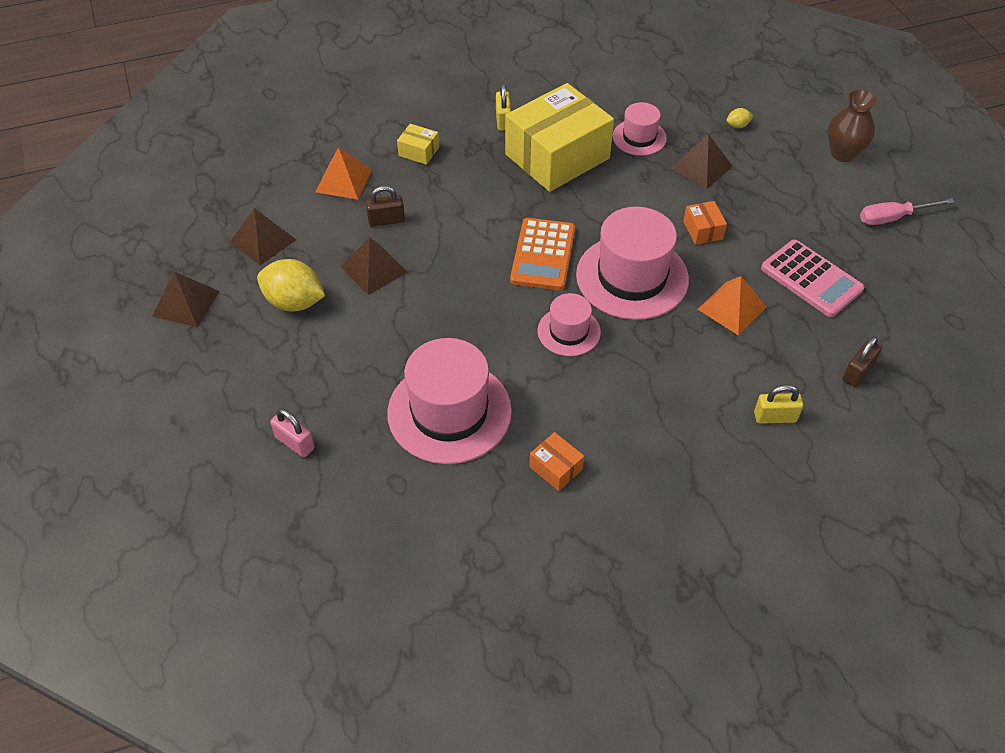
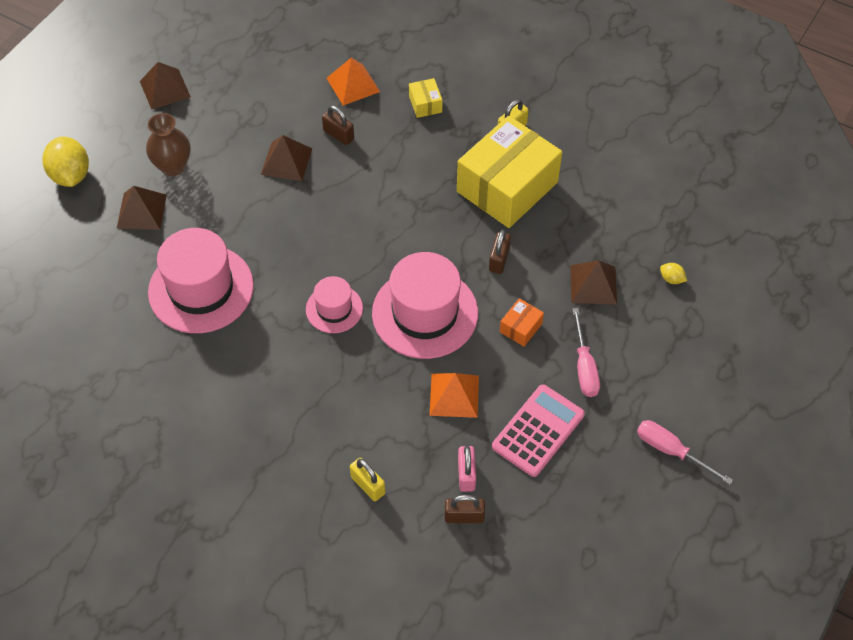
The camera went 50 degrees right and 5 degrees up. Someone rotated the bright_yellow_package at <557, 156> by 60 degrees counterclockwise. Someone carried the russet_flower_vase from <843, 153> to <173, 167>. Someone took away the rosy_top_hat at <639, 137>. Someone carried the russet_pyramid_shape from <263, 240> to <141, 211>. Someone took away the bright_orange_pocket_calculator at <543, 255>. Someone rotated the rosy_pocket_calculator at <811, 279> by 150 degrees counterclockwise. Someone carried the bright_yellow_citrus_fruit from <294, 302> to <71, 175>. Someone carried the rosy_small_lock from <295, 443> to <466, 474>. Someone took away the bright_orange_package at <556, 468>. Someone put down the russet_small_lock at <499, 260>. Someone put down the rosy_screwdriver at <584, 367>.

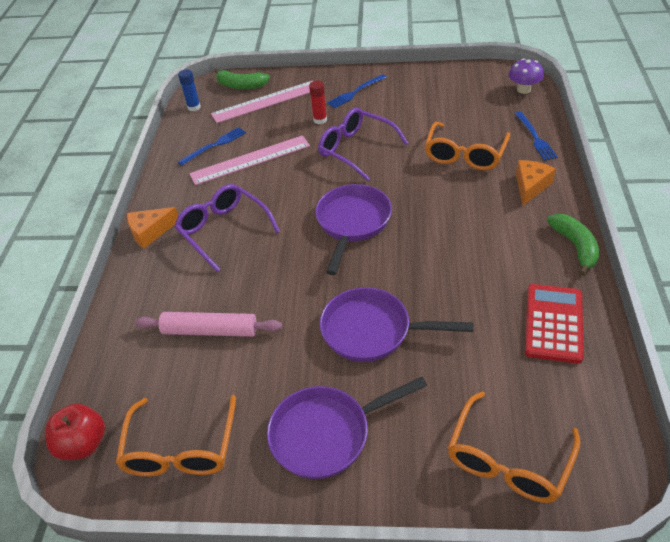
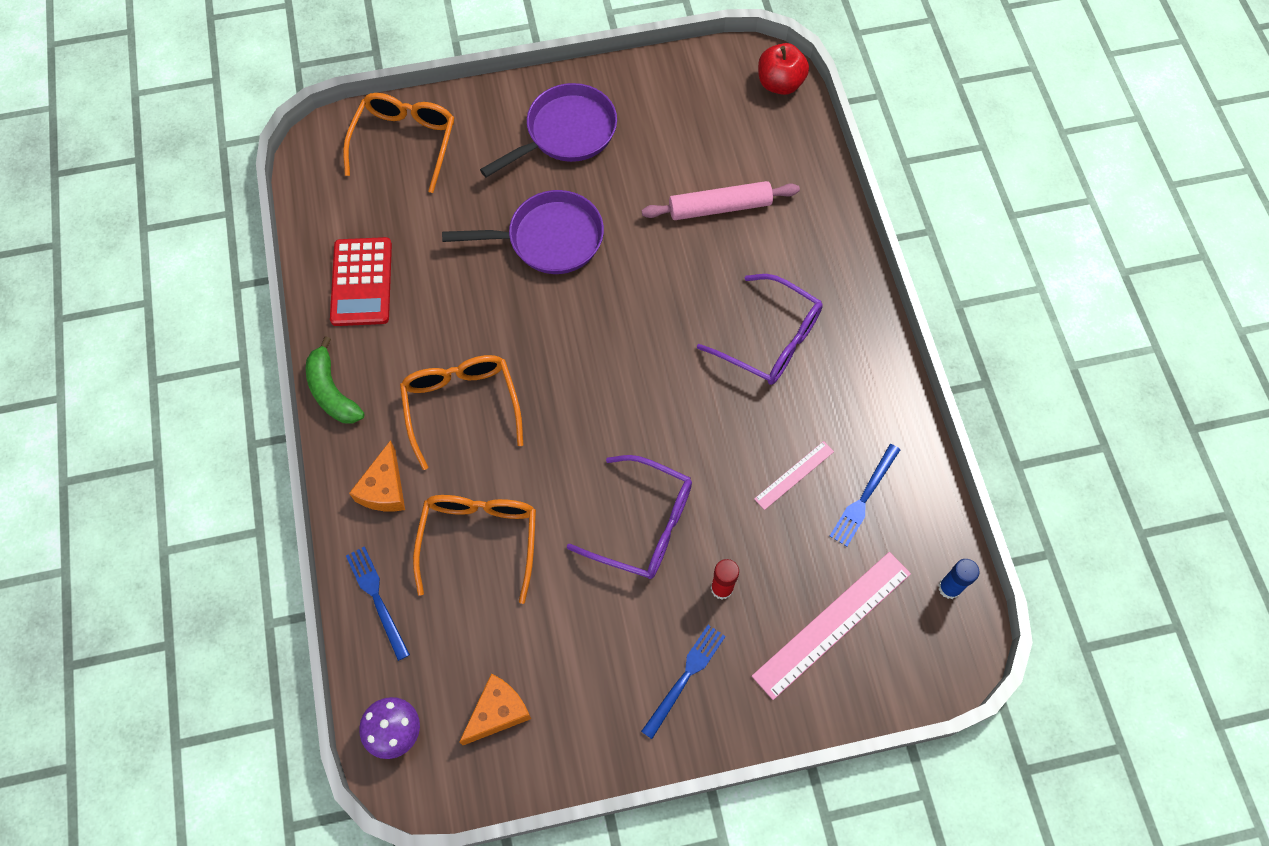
The camera went 160 degrees right and 20 degrees up. Someone took away the green_toy_banana at <241, 85>. Someone scaled the rosy_straightedge at <250, 160> by 0.52. Someone took away the royal_purple_frying_pan at <352, 223>. Someone carried the bright_orange_cheese from <150, 232> to <498, 712>. Someone carried the bright_orange_glasses from <180, 449> to <461, 405>.

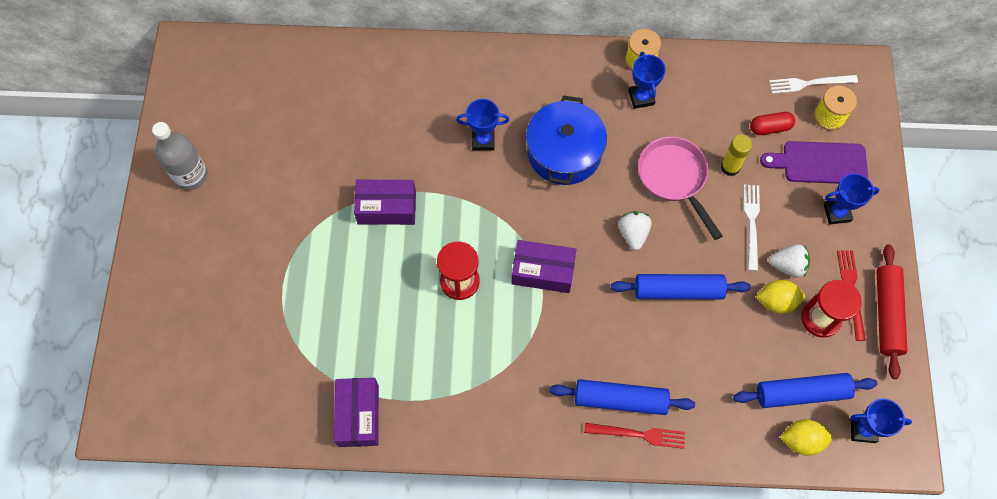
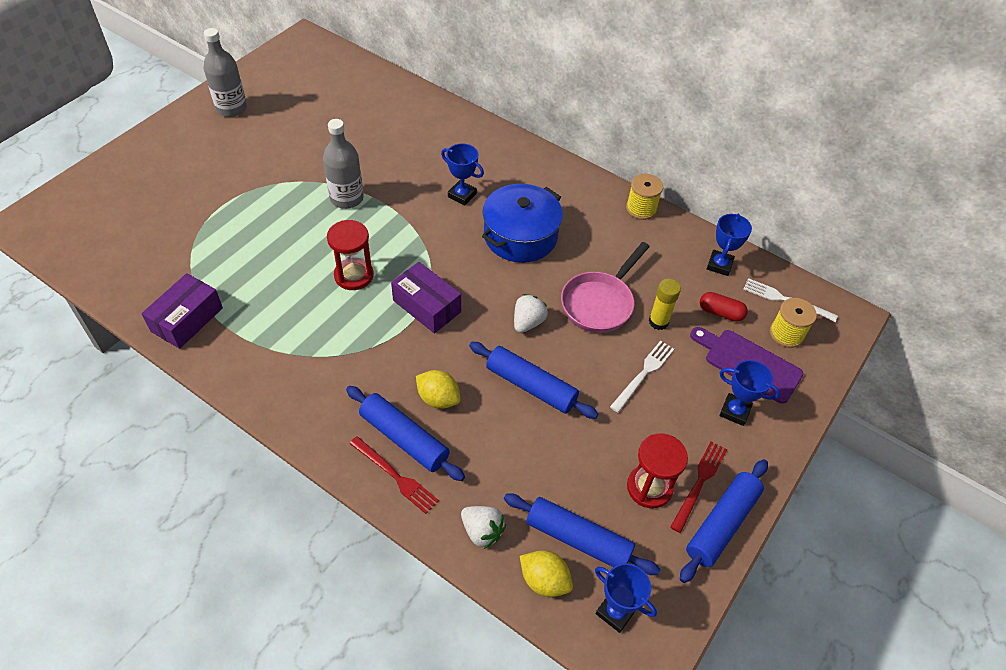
The camera went 30 degrees right and 15 degrees down. Someone carried the cobalt_trophy from <641, 97> to <719, 265>. Someone rotated the rosy_frying_pan at <674, 178> by 150 degrees counterclockwise. Someone swapped the royal_purple_package at <387, 207> for the grey_bottle at <346, 198>. Someone carried the white_strawberry from <788, 266> to <482, 531>. Someone repainted the crimson_pastry_roller at <887, 314>, which became the cobalt_pastry_roller at <722, 524>. Someone carried the bright_yellow_citrus_fruit from <776, 301> to <438, 399>.

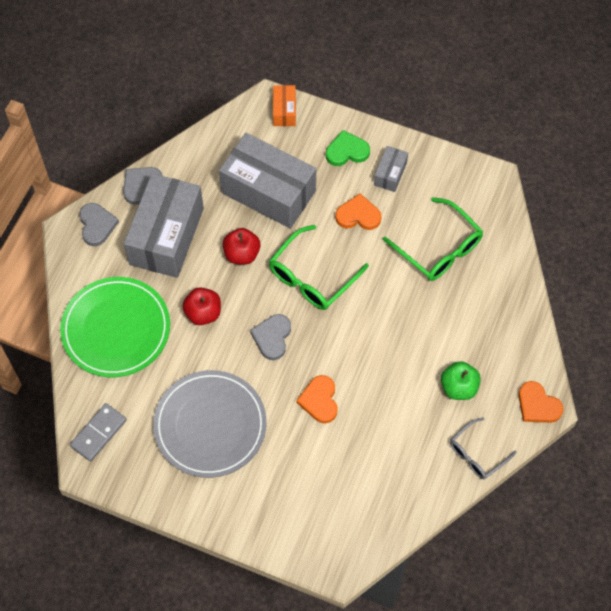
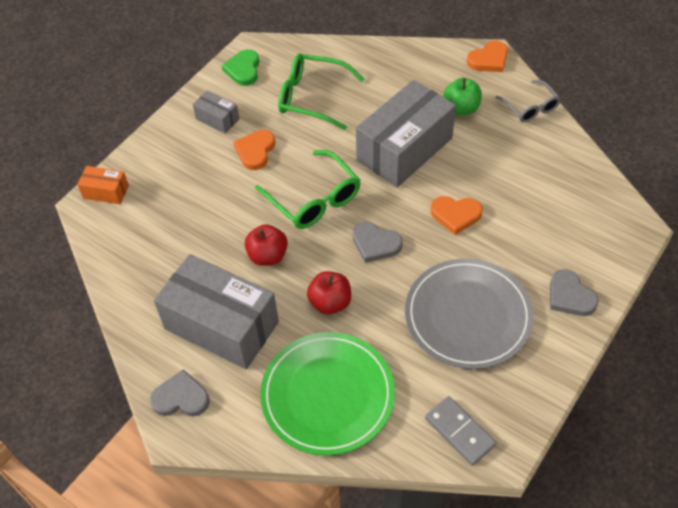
The camera went 75 degrees left and 10 degrees down. Someone carried the green_love_heart from <347, 151> to <243, 69>. Someone carried the grey_package from <268, 192> to <404, 149>. Someone carried the grey_love_heart from <141, 185> to <570, 296>. Someone rotated the green_glasses at <439, 248> by 135 degrees counterclockwise.

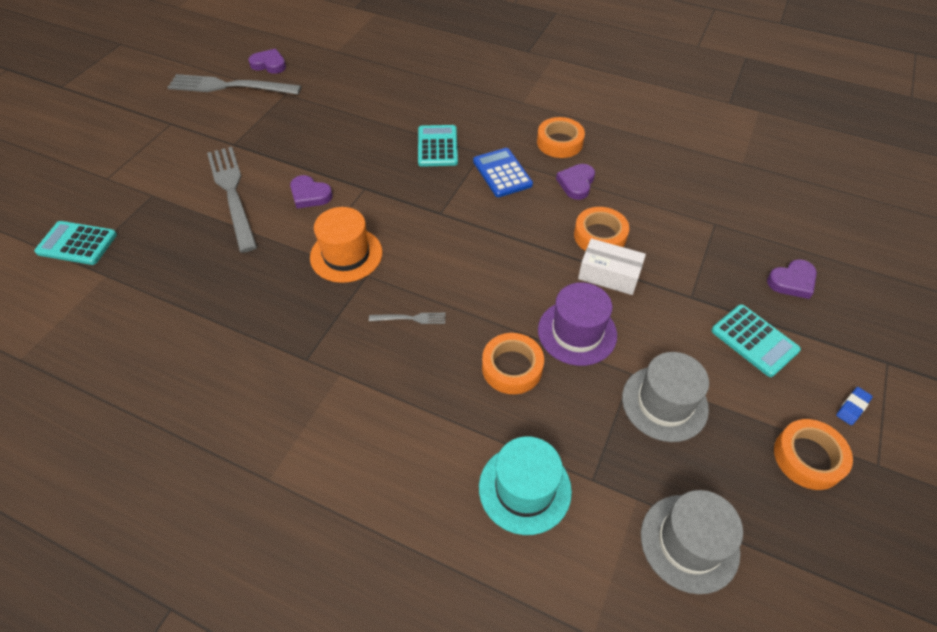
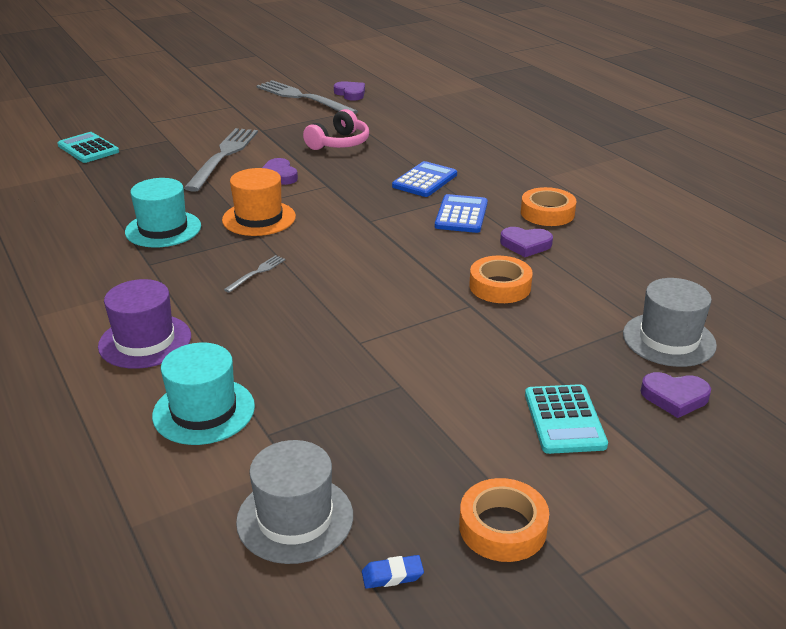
The camera went 35 degrees right and 20 degrees down. Someone repainted the aqua_pocket_calculator at <437, 146>, which became the cobalt_pocket_calculator at <424, 180>. Someone rotated the royal_purple_love_heart at <576, 183> by 135 degrees counterclockwise. Someone took away the white_package at <609, 275>. Someone carried the royal_purple_top_hat from <577, 332> to <145, 341>. Someone rotated the grey_dinner_fork at <410, 318> by 90 degrees counterclockwise. Someone took away the bright_orange_sticky_tape at <512, 367>. Someone carried the grey_top_hat from <664, 403> to <669, 339>. Someone carried the cobalt_gum_eraser from <852, 407> to <392, 575>. Someone put down the rosy_headset at <339, 143>. Someone put down the aqua_top_hat at <163, 229>.

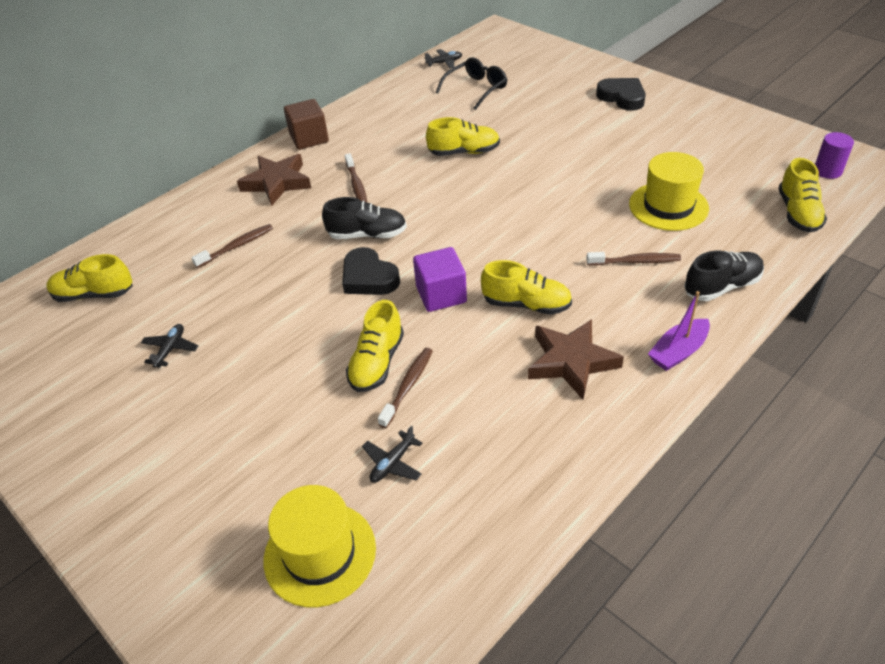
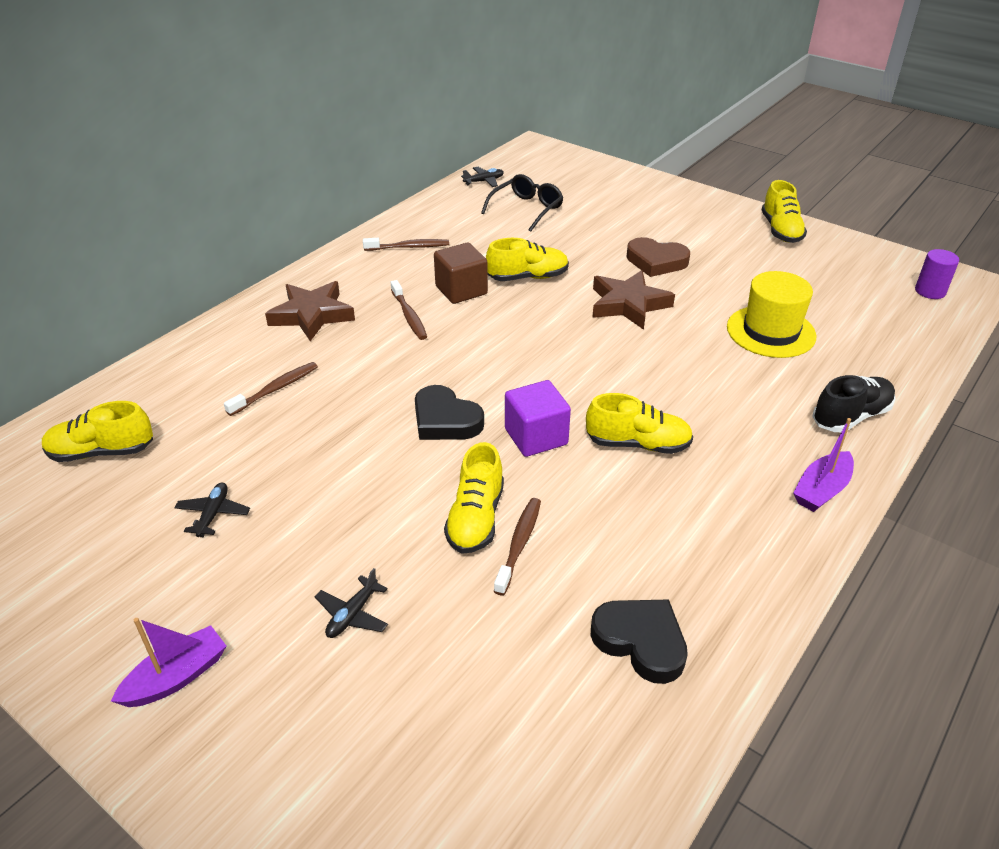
The camera went 10 degrees left and 5 degrees down. Someone carried the jet-black_love_heart from <622, 97> to <641, 642>. Someone carried the russet_solid_cube from <309, 138> to <461, 290>. Someone carried the bright_yellow_shoe from <798, 213> to <780, 230>. Someone took away the jet-black_shoe at <367, 235>. Someone carried the russet_toothbrush from <635, 261> to <409, 247>. Someone carried the russet_star_shape from <571, 361> to <628, 304>. Someone carried the jet-black_toy_plane from <392, 463> to <352, 614>. Someone took away the bright_yellow_top_hat at <320, 553>. Someone put down the russet_love_heart at <656, 261>. Someone put down the royal_purple_boat at <177, 677>.

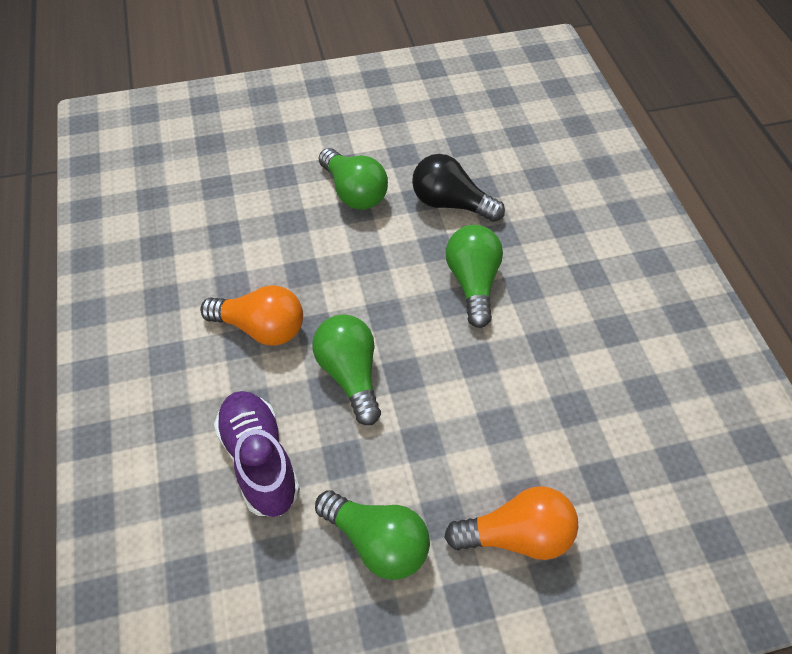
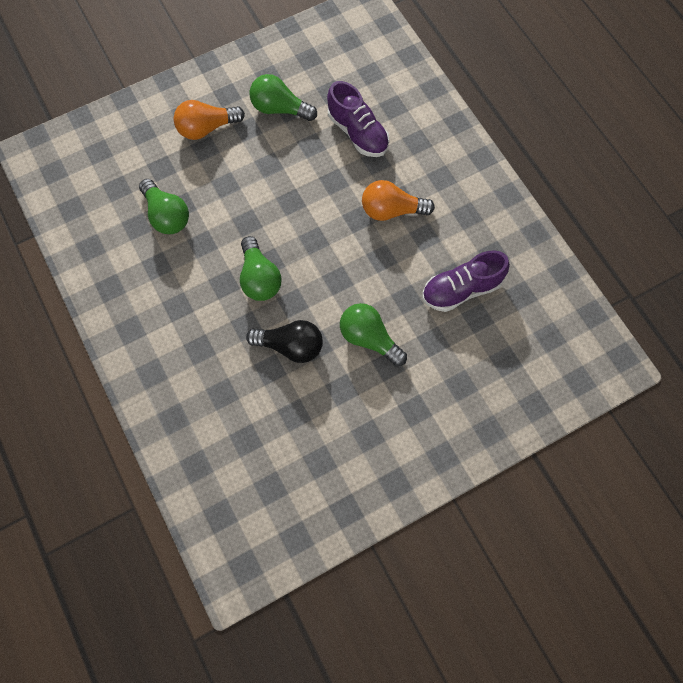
The camera went 165 degrees right and 15 degrees up. Someone carried the green_lightbulb from <350, 375> to <167, 215>. Someone put down the royal_purple_shoe at <461, 289>.

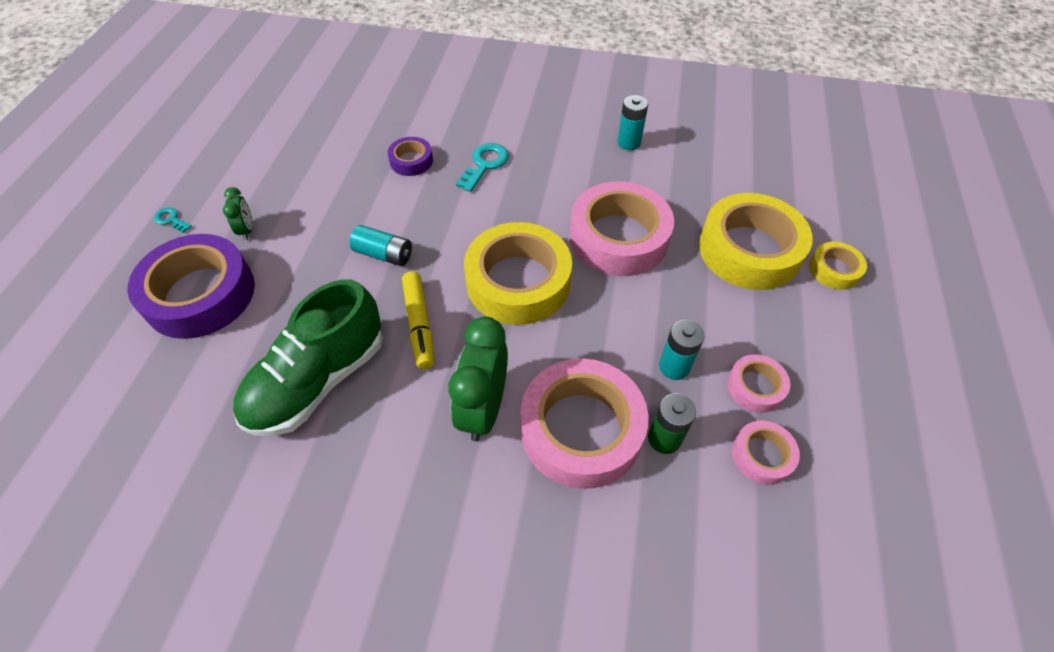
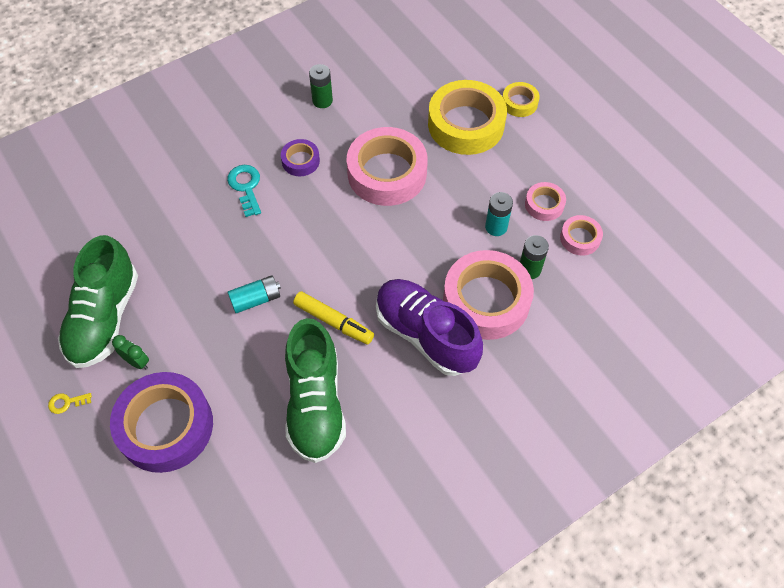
The camera went 45 degrees left and 5 degrees up. Someone repainted the aqua_battery at <629, 142>, which became the green_battery at <322, 101>. Someone carried the royal_purple_sticky_tape from <411, 161> to <300, 161>. Someone repainted the aqua_door_key at <171, 220>, which became the bright_yellow_door_key at <66, 403>. Someone took away the bright_yellow_sticky_tape at <518, 282>. Someone swapped the green_clock at <483, 409> for the royal_purple_shoe at <425, 335>. Someone put down the green_shoe at <105, 318>.

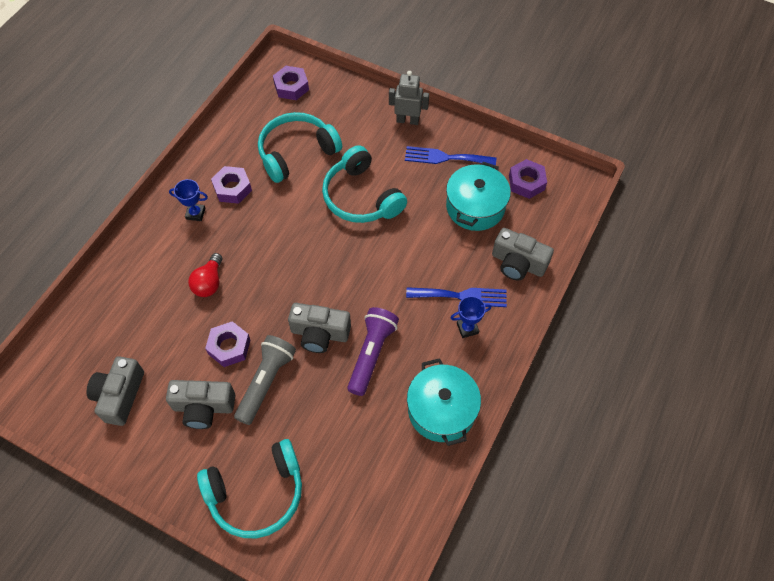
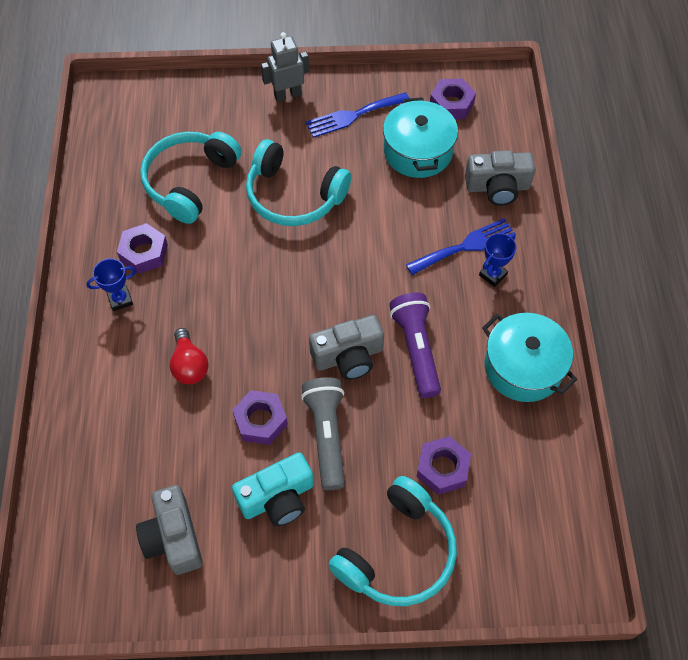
The camera went 30 degrees left and 0 degrees up. Someone carried the royal_purple_nut from <291, 87> to <442, 468>. Someone repainted the grey_photo_camera at <203, 407>, which became the aqua_photo_camera at <277, 498>.

